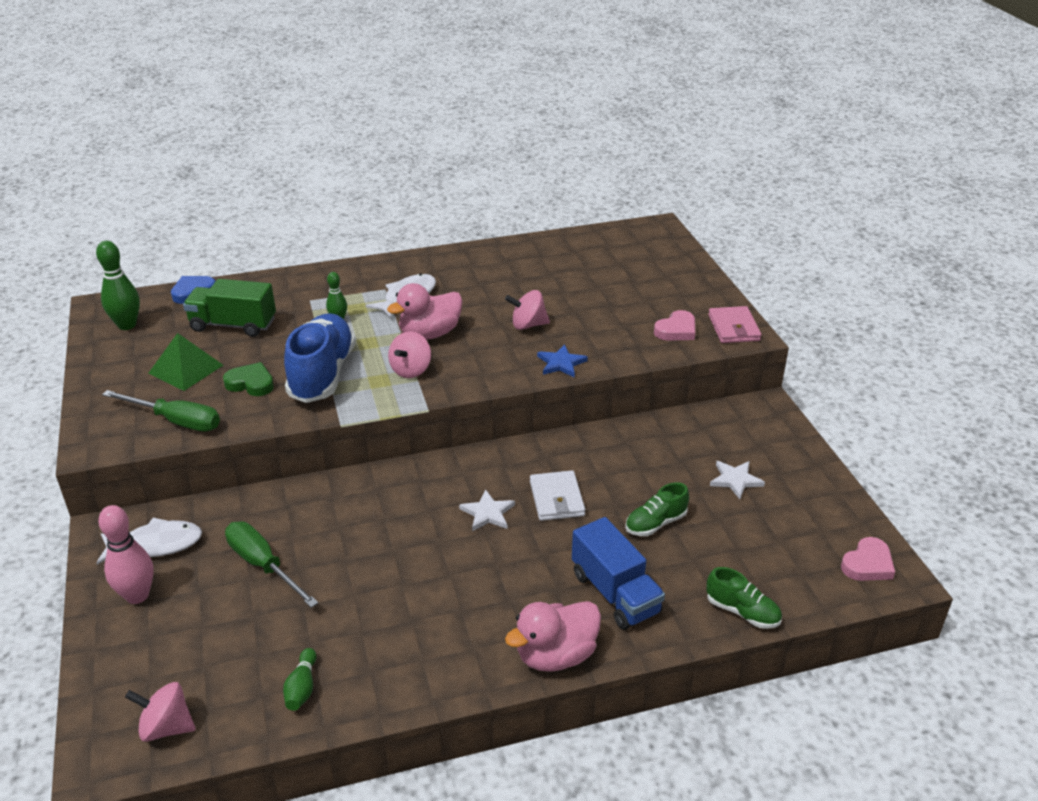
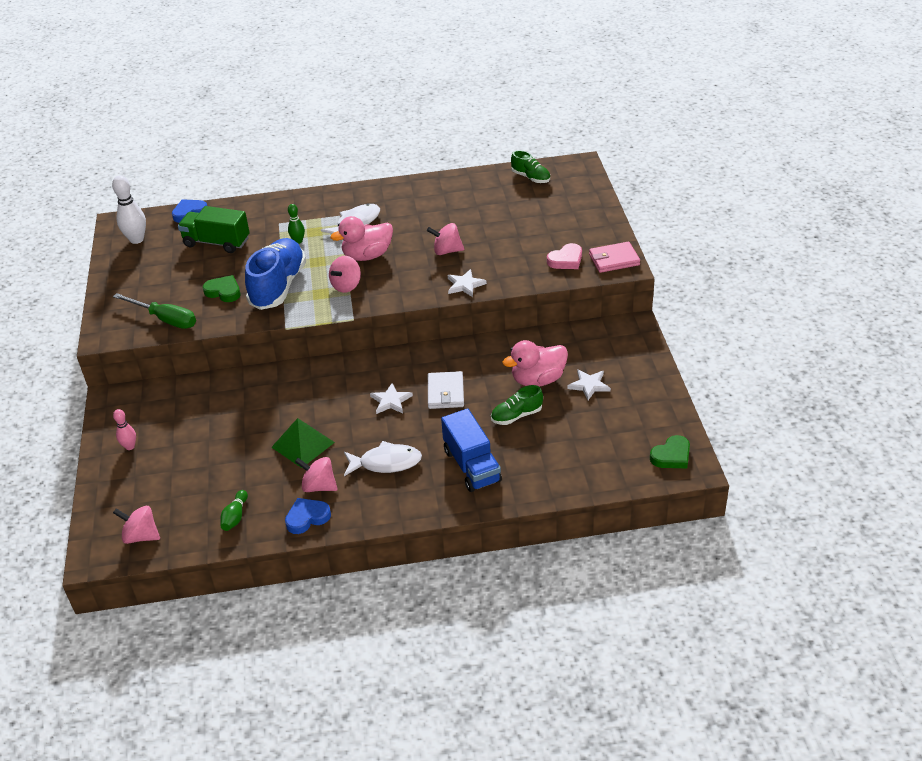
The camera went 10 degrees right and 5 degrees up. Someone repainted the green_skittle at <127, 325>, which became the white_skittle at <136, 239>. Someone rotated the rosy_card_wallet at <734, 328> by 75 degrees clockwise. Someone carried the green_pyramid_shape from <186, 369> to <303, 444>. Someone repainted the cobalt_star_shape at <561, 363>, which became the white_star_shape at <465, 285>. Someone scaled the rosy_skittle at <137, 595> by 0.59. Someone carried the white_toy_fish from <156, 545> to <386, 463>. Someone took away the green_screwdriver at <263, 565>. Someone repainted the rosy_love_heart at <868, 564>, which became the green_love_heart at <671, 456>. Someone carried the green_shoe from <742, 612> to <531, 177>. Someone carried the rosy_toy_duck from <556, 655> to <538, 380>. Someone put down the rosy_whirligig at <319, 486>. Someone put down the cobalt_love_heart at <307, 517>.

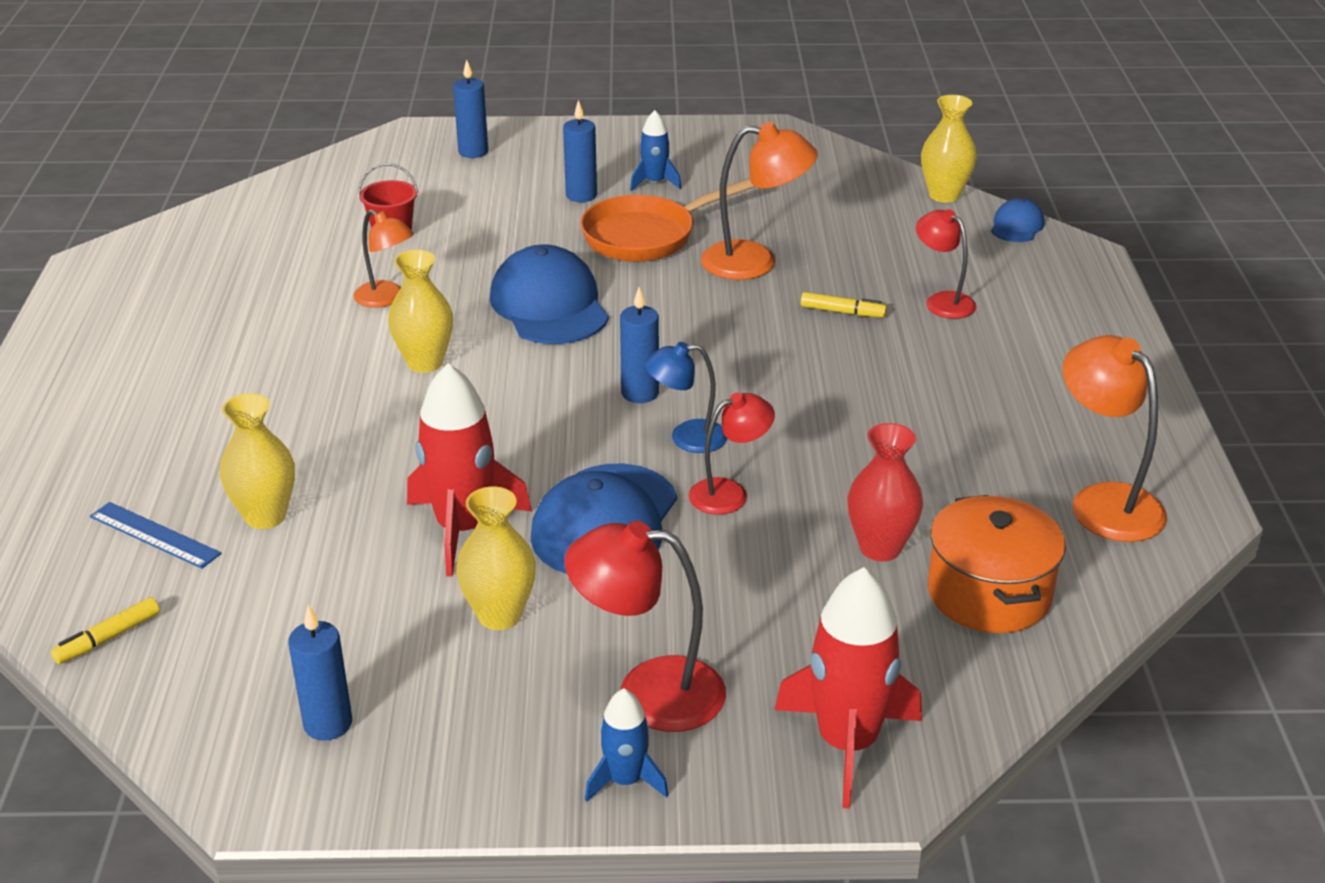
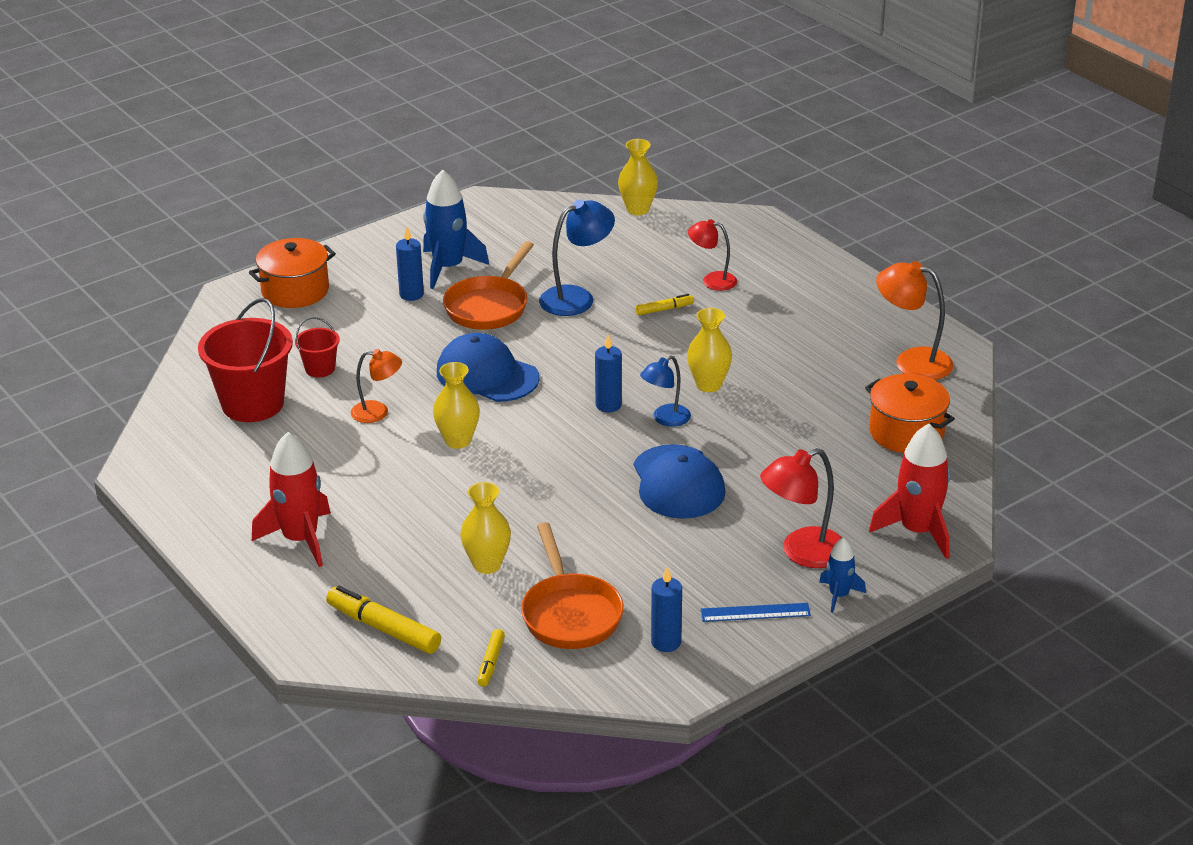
The camera went 35 degrees left and 0 degrees up. Someone swapped the cobalt_pillar_candle at <473, 152> for the bright_orange_cooking_pot at <295, 291>. Someone scaled the cobalt_toy_rocket at <654, 182> by 1.85. Someone repainted the bright_orange_reading_lamp at <755, 262>, which became the cobalt_reading_lamp at <577, 298>. Someone took away the cobalt_cap at <1017, 226>. Someone carried the crimson_toy_rocket from <463, 529> to <300, 539>. Someone took away the crimson_reading_lamp at <729, 493>. Someone took away the crimson_flower_vase at <880, 548>. Someone carried the bright_yellow_flower_vase from <499, 615> to <708, 385>. Someone carried the cobalt_straightedge from <154, 535> to <755, 612>. Someone put down the crimson_bucket at <253, 404>. Someone put down the bright_orange_frying_pan at <570, 613>. Someone put down the bright_yellow_felt_pen at <384, 629>.

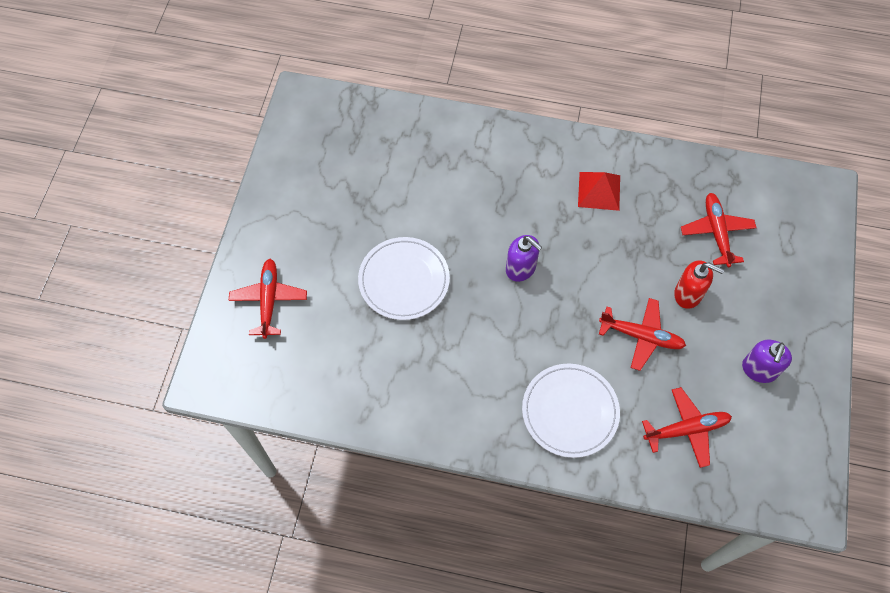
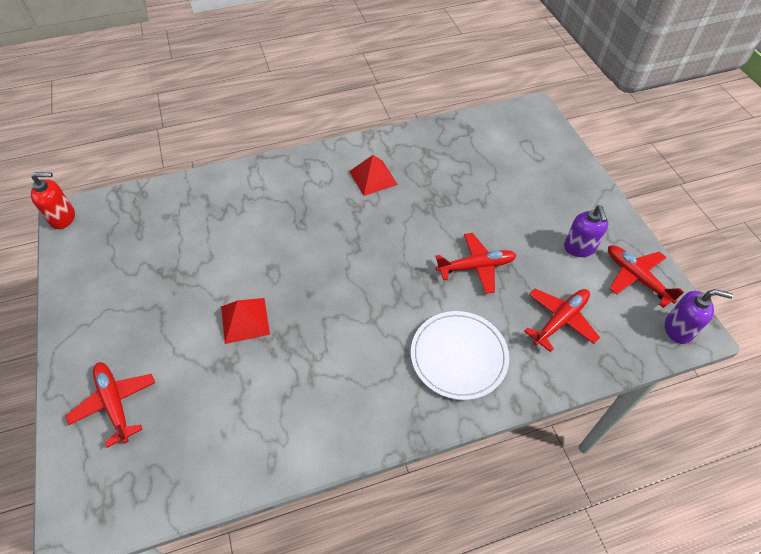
The camera went 30 degrees left and 10 degrees down. Someone carried the crimson_toy_plane from <716, 232> to <637, 278>. Someone carried the royal_purple_pump_bottle from <521, 268> to <678, 329>. Someone swapped the white_plate at <404, 280> for the crimson_pyramid_shape at <245, 320>. Someone carried the crimson_pump_bottle from <688, 294> to <63, 218>.

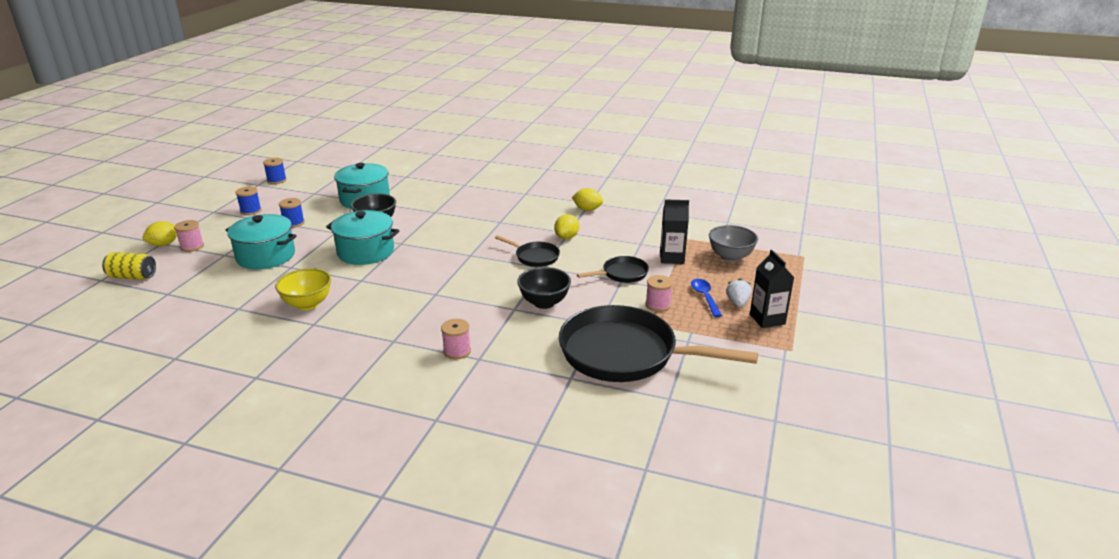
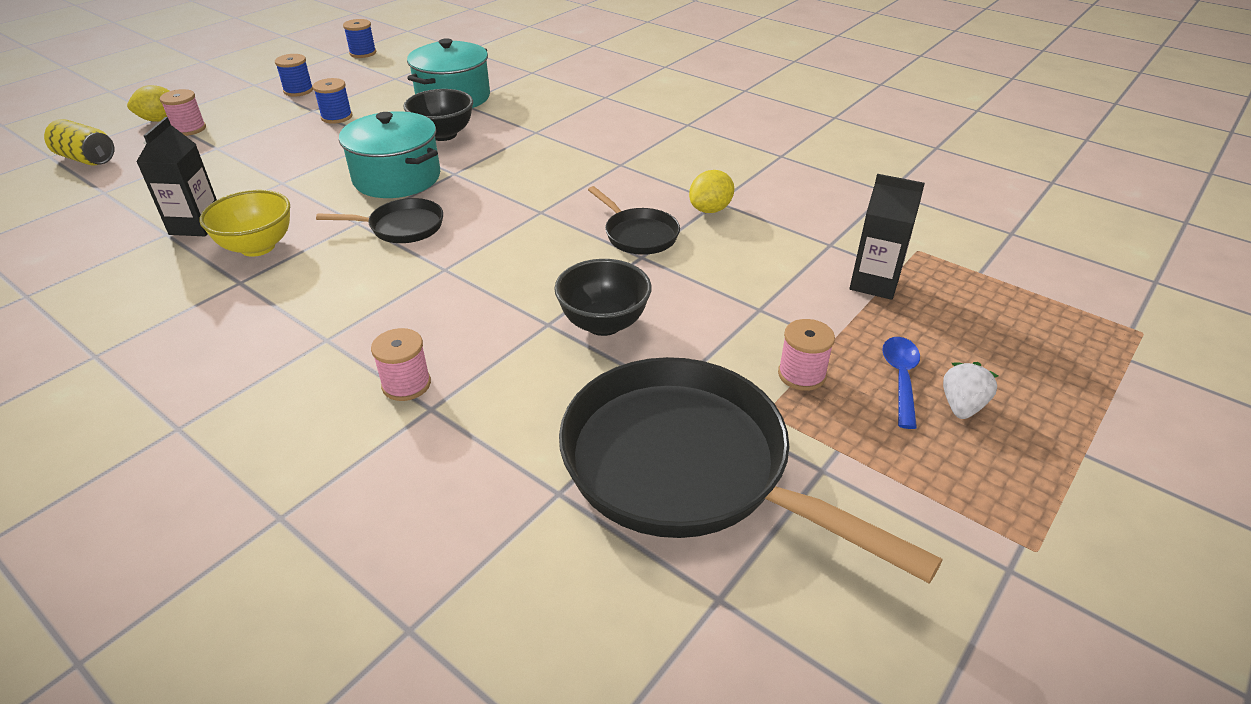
The camera went 20 degrees right and 10 degrees up. Someone took away the bright_yellow_citrus_fruit at <587, 209>. Someone took away the aqua_cooking_pot at <266, 256>. Someone took away the grey_bowl at <730, 257>. Someone carried the jet-black_carton from <767, 319> to <196, 225>. Someone carried the jet-black_frying_pan from <622, 274> to <402, 227>.

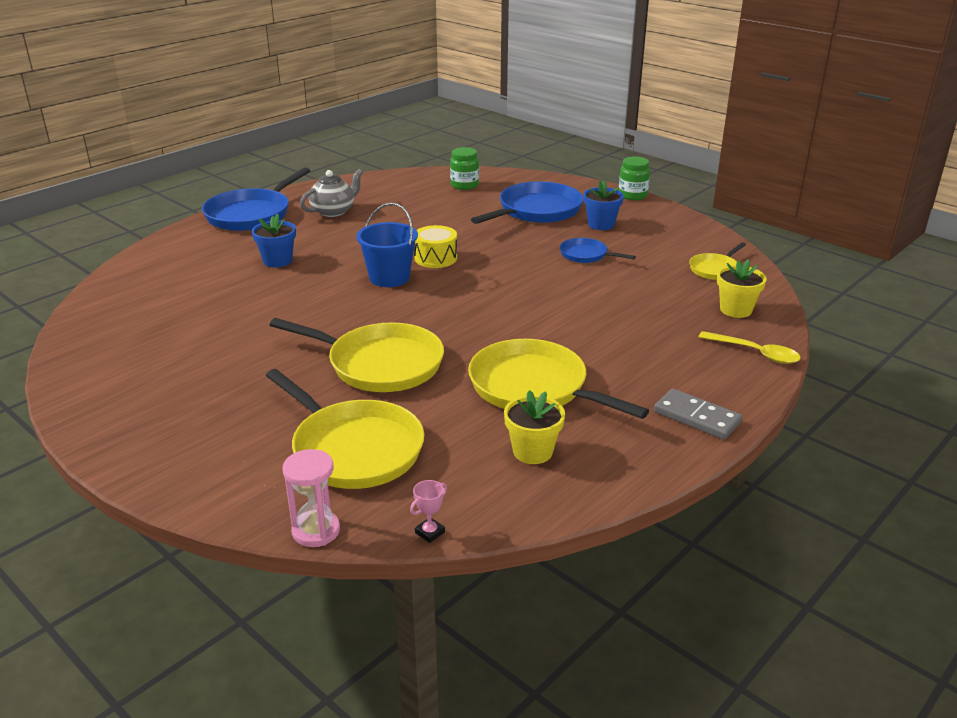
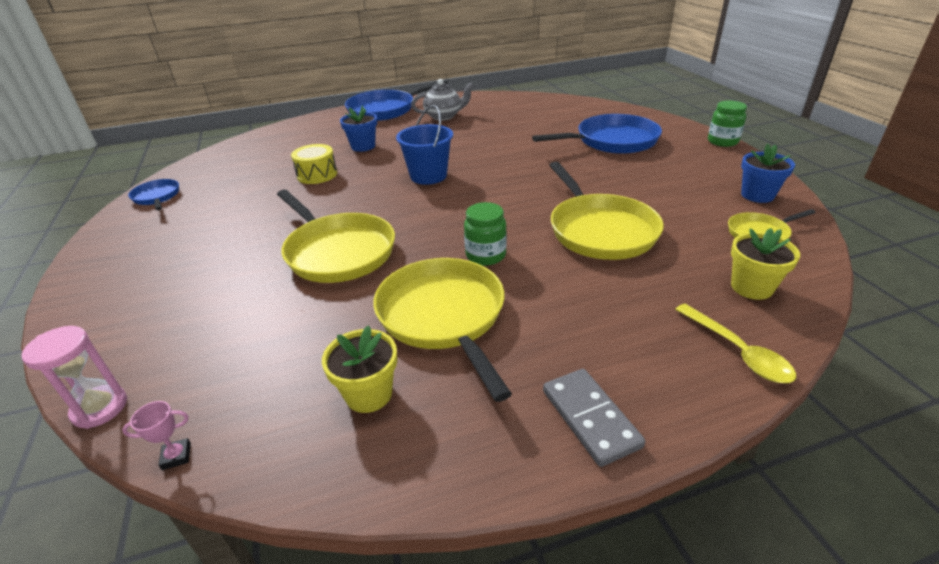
The camera went 30 degrees right and 5 degrees up. Someone carried the green_jam_jar from <464, 185> to <485, 255>. Someone carried the cobalt_potted_plant from <601, 224> to <757, 195>. Someone carried the bright_yellow_toy_drum from <435, 258> to <317, 175>. Someone carried the cobalt_frying_pan from <586, 255> to <157, 197>. Someone carried the bright_yellow_frying_pan from <353, 449> to <600, 230>.

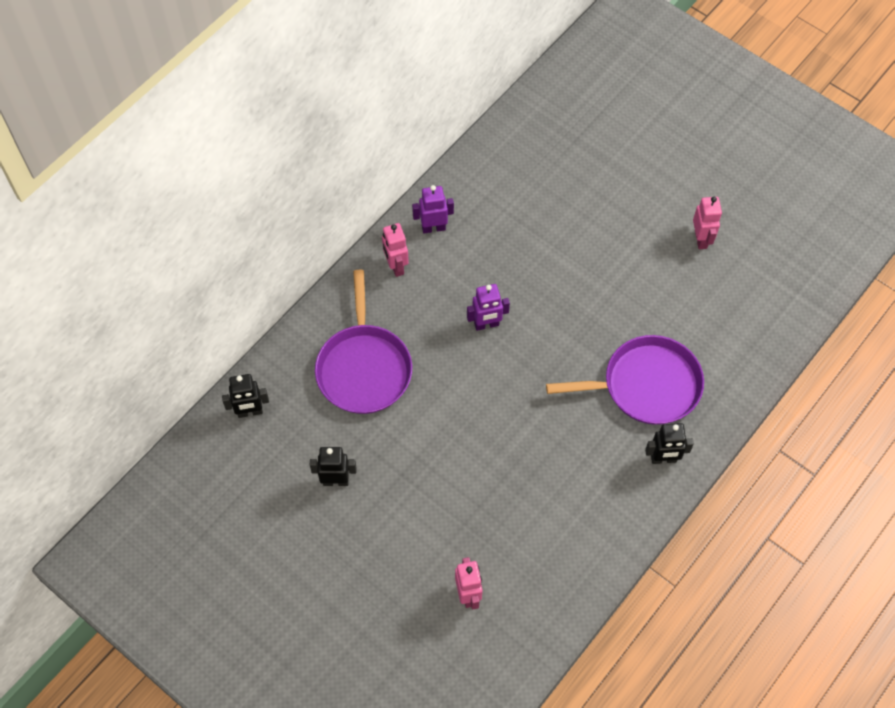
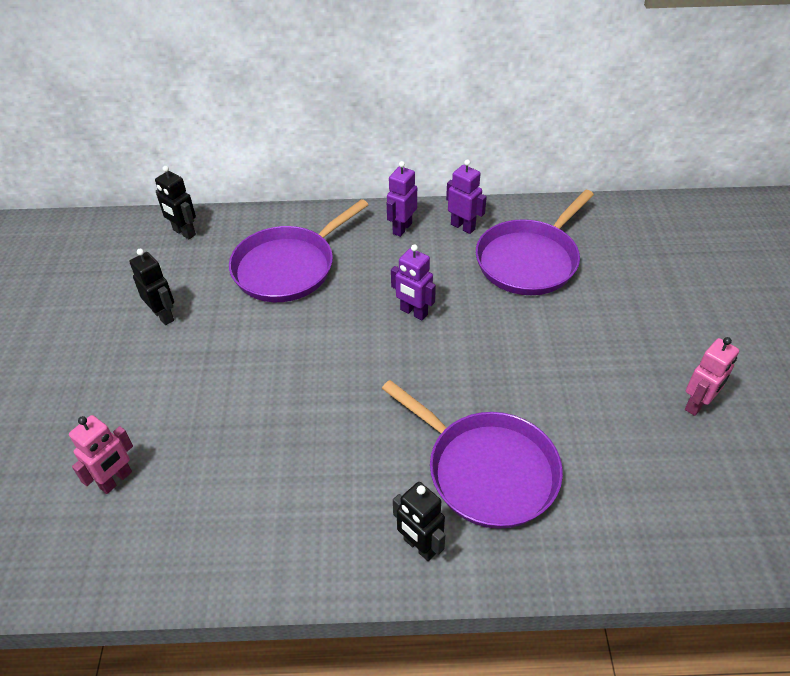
The camera went 50 degrees right and 15 degrees down. Someone repainted the rosy_toy_robot at <396, 266>, which became the royal_purple_toy_robot at <402, 228>. Someone put down the royal_purple_frying_pan at <529, 260>.

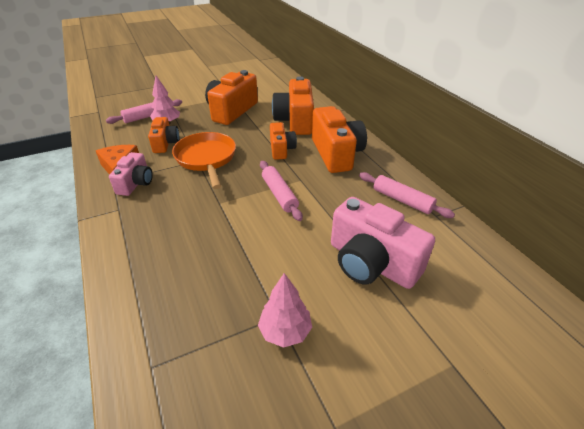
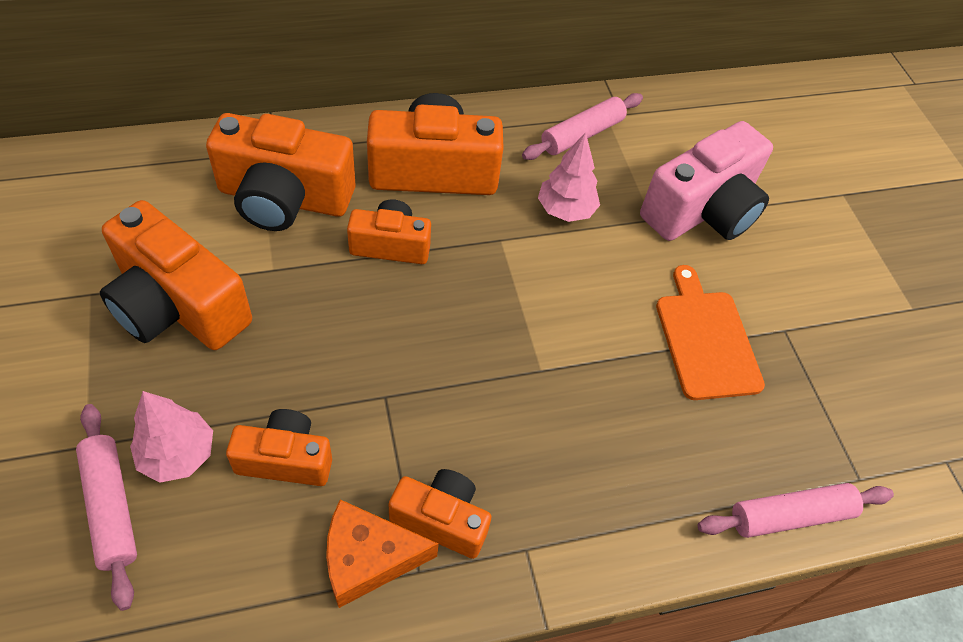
The camera went 85 degrees left and 15 degrees up. Someone took away the bright_orange_frying_pan at <206, 159>. Someone repainted the rosy_photo_camera at <136, 183>, which became the bright_orange_photo_camera at <441, 519>. Someone carried the rosy_pastry_roller from <279, 194> to <790, 515>. Someone carried the rosy_tree from <285, 331> to <565, 210>. Someone put down the bright_orange_chopping_board at <706, 340>.

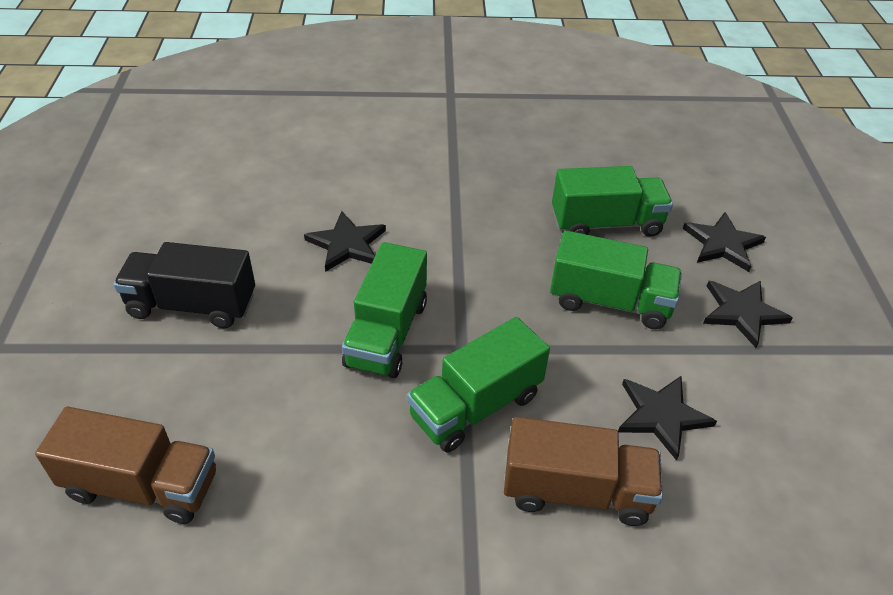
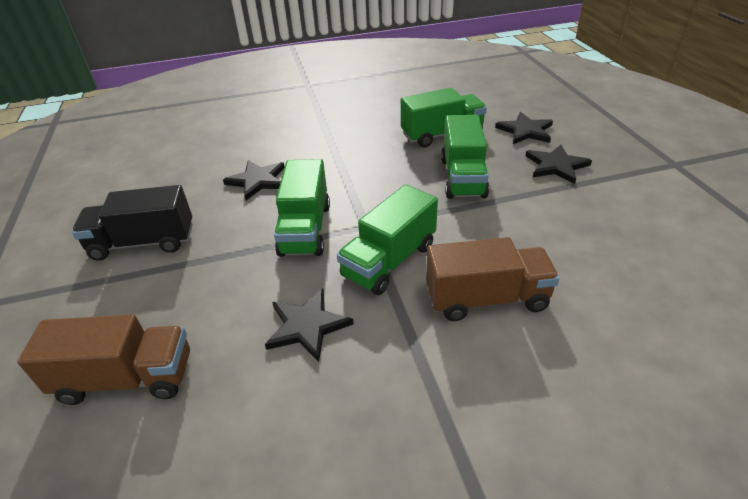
The camera went 10 degrees left and 5 degrees down. Someone rotated the green_lorry at <610, 301> by 90 degrees clockwise. Someone carried the jet-black_star_shape from <661, 416> to <307, 326>.

